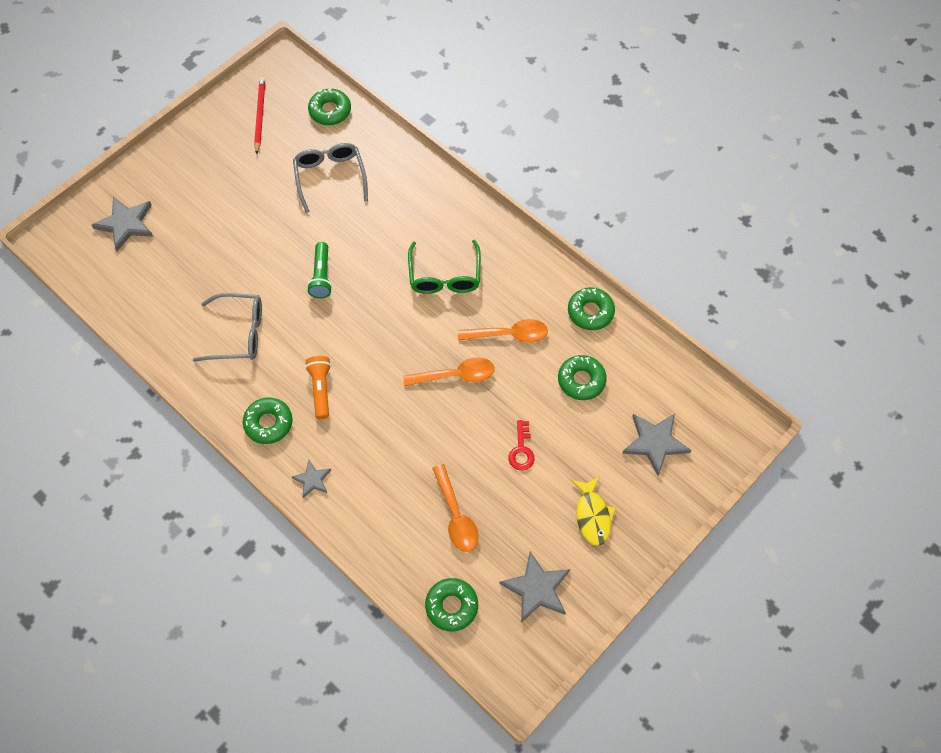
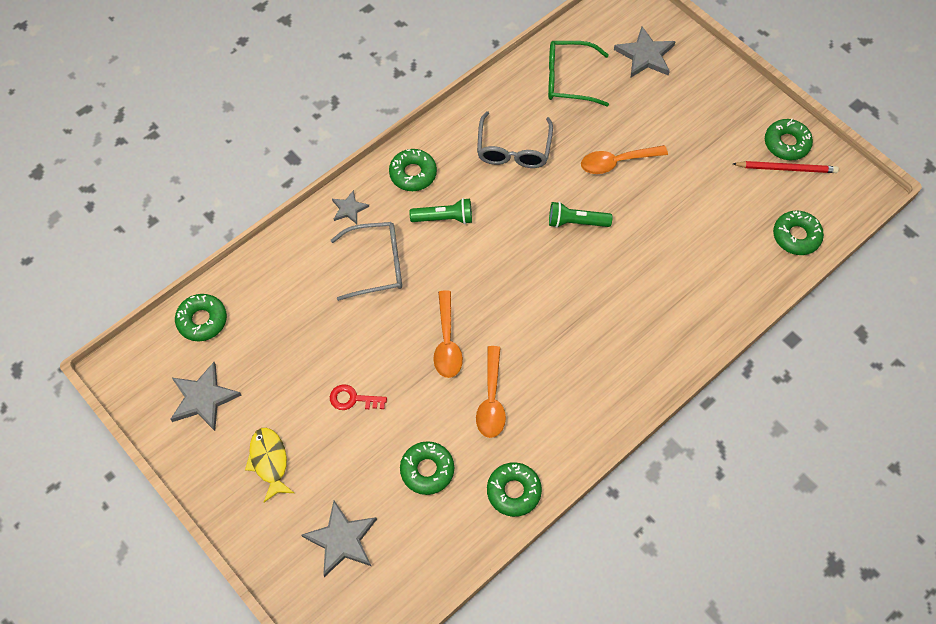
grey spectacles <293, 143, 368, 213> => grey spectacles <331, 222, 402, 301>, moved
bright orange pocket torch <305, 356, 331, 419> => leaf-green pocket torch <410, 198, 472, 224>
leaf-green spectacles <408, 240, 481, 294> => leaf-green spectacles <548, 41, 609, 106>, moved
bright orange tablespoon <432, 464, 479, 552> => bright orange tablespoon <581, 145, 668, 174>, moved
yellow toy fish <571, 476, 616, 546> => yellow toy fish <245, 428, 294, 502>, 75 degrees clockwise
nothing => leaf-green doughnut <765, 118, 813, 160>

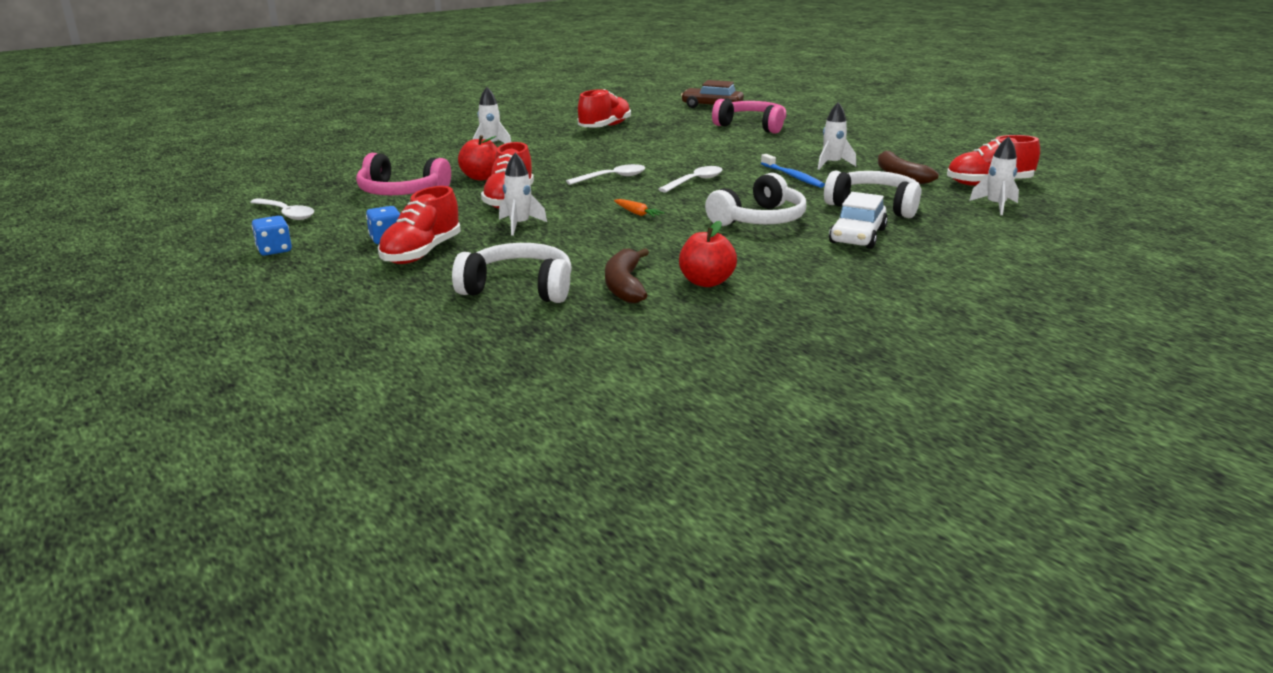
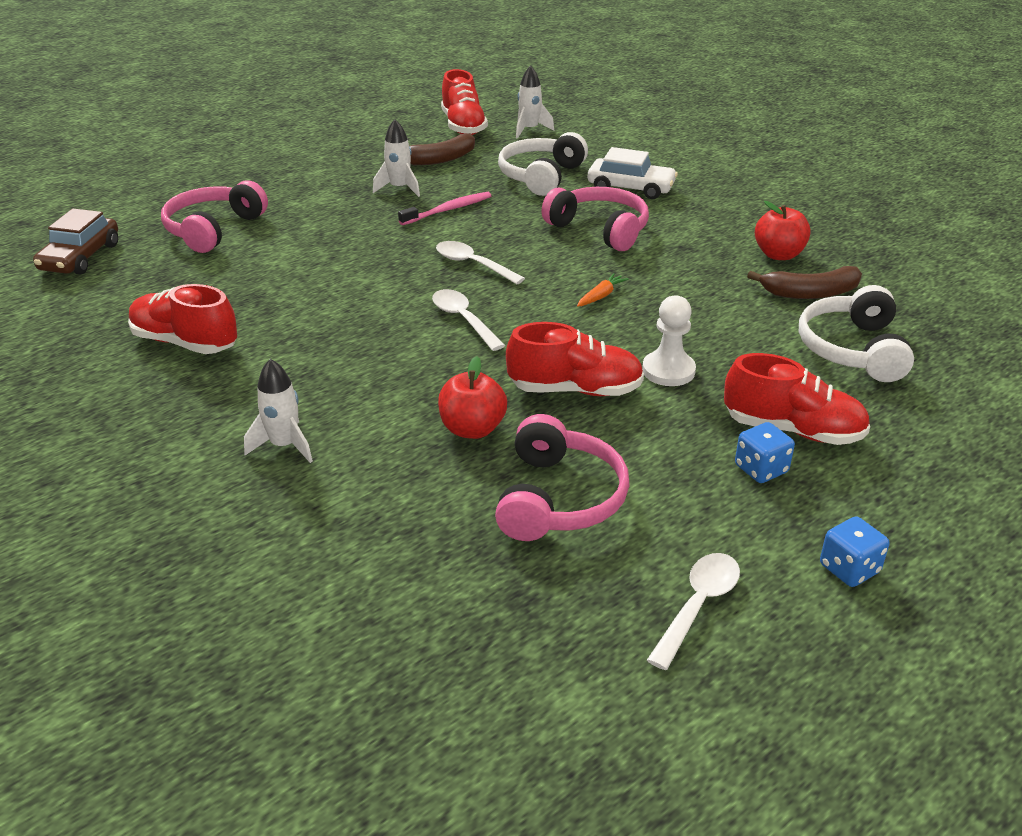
pure white toy rocket <499, 153, 547, 236> => pure white pawn <642, 295, 696, 386>
pure white over-ear headphones <705, 173, 806, 226> => rosy over-ear headphones <541, 187, 649, 251>
blue tooth brush <761, 154, 825, 188> => rosy tooth brush <398, 192, 491, 225>

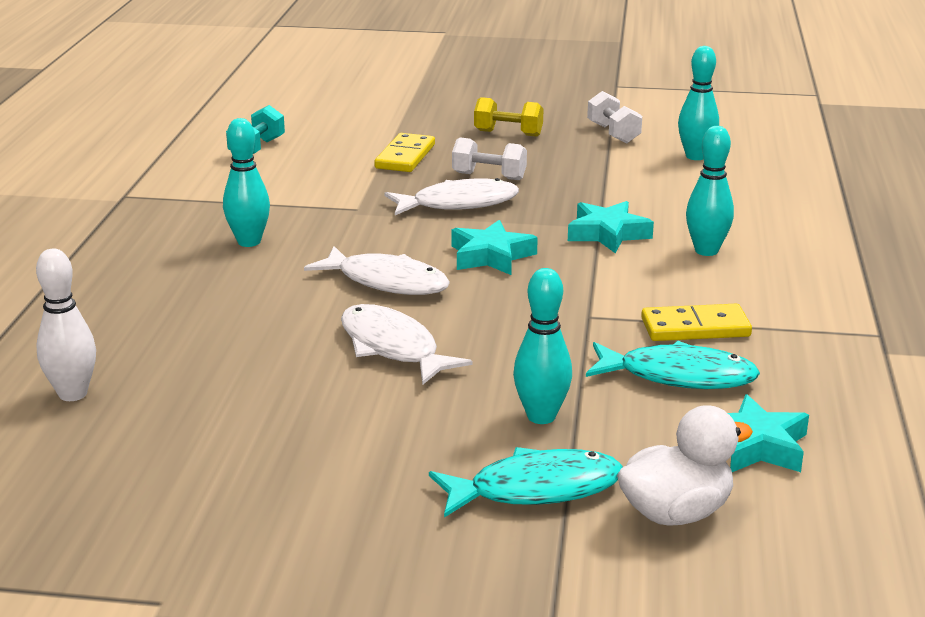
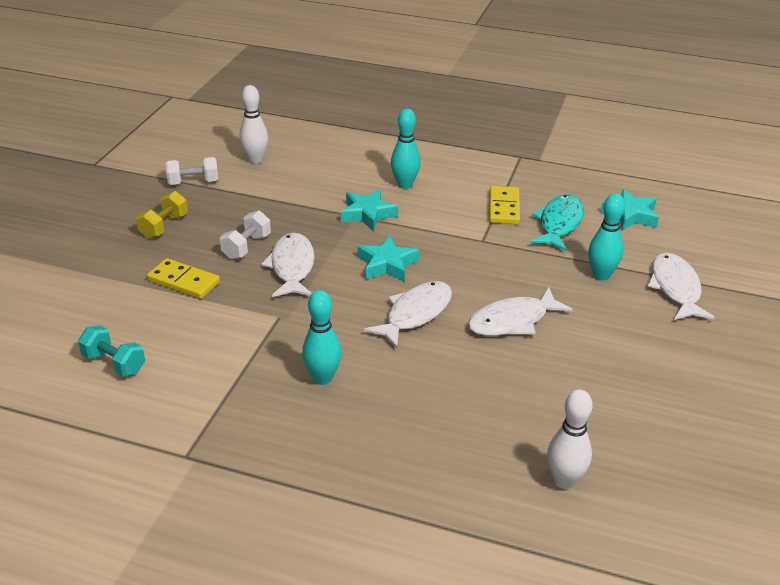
teal toy fish <429, 447, 623, 518> => pure white toy fish <647, 253, 715, 320>
pure white rubber duck <617, 405, 753, 526> => nothing
teal skittle <678, 46, 719, 160> => pure white skittle <239, 85, 269, 163>

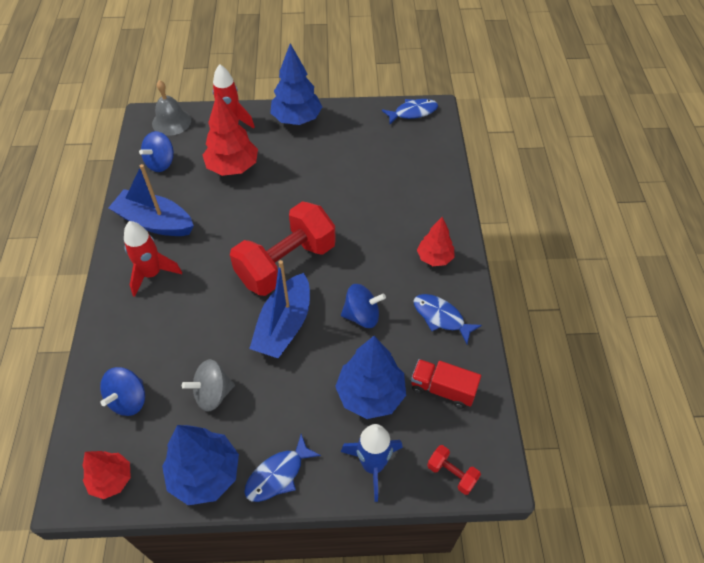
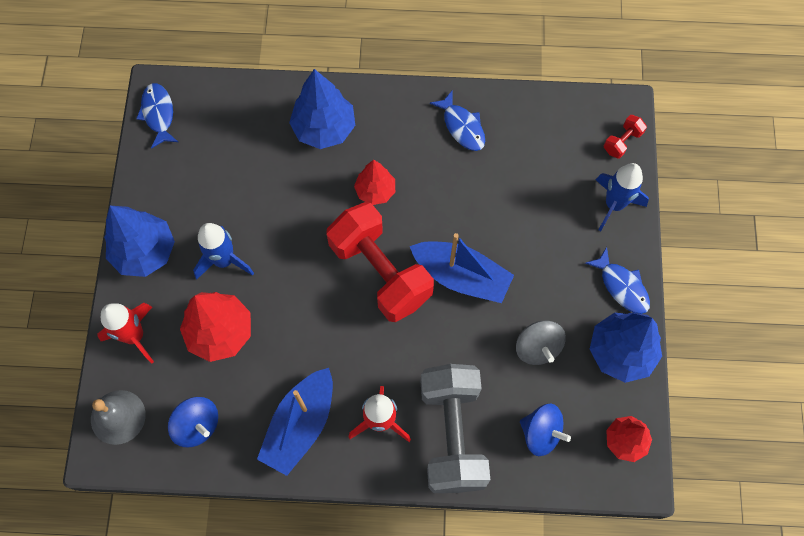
blue toy tree <335, 336, 406, 419> => blue toy tree <289, 69, 355, 149>, moved
blue spinning top <341, 284, 386, 328> => nothing
crimson lorry <411, 359, 481, 409> => nothing
blue toy fish <414, 294, 482, 344> => blue toy fish <430, 91, 485, 151>, 75 degrees counterclockwise
crimson toy tree <417, 217, 454, 266> => crimson toy tree <354, 160, 395, 205>, moved
nothing => blue toy rocket <193, 223, 254, 280>
nothing => grey hand weight <420, 364, 490, 493>

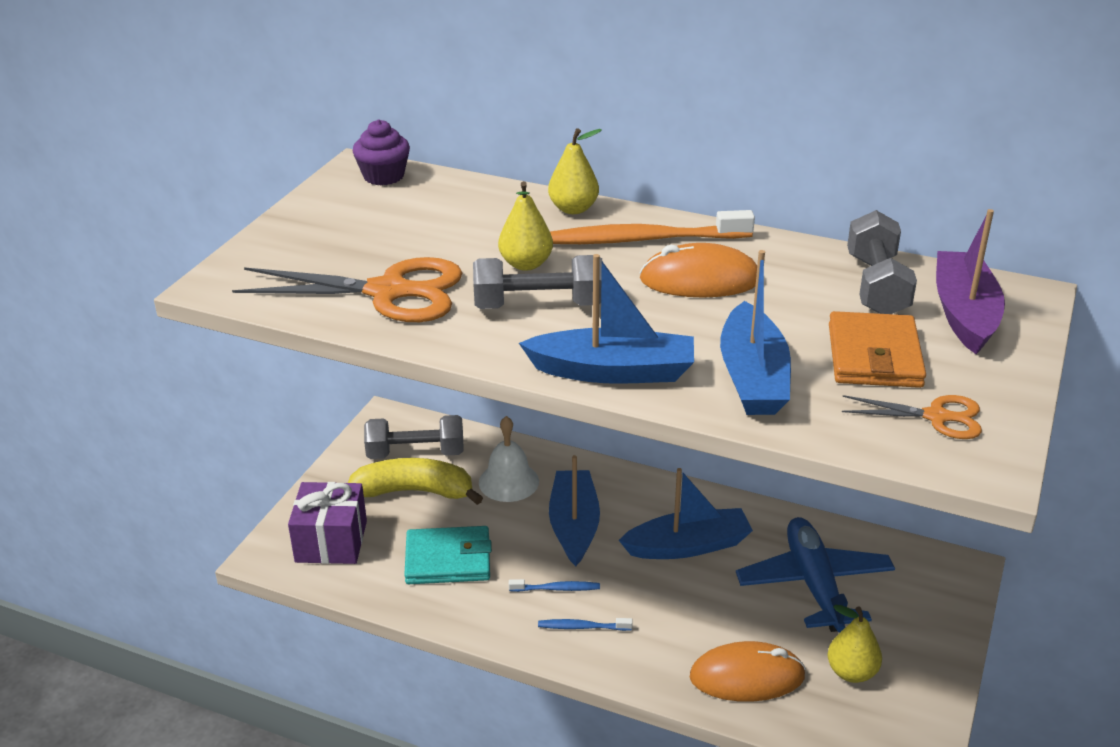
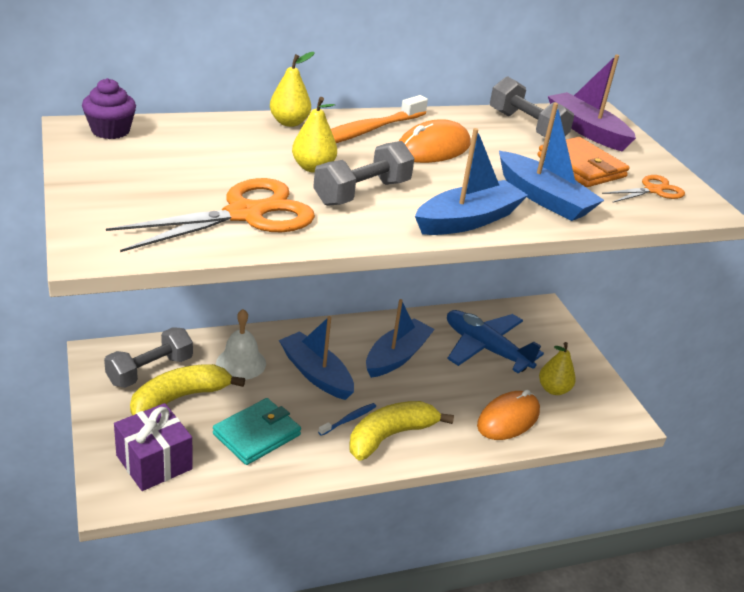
blue tooth brush <538, 618, 633, 631> => yellow banana <349, 401, 454, 460>

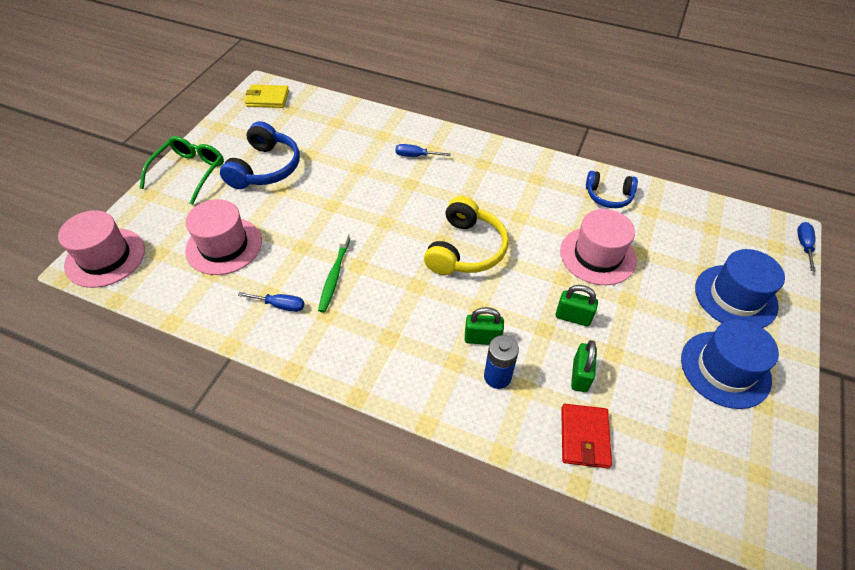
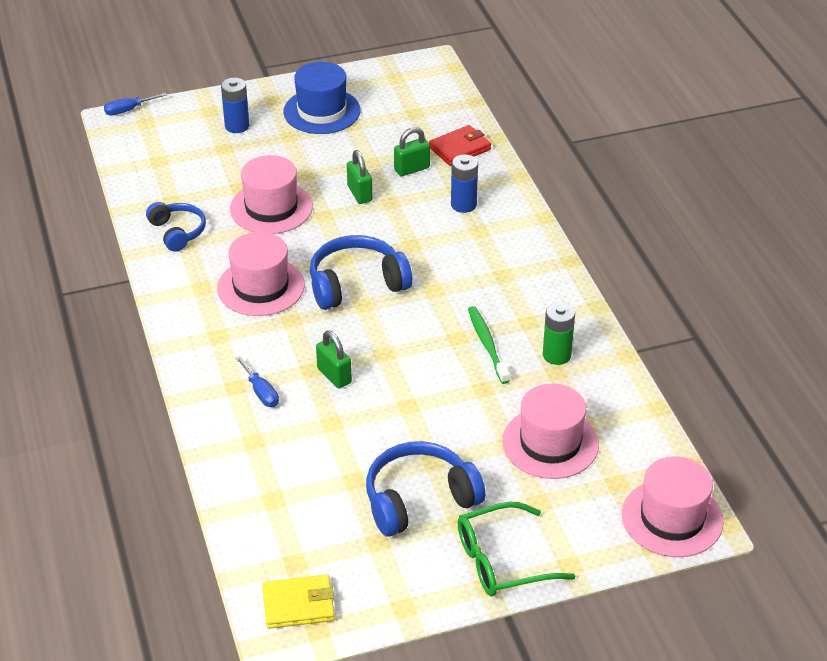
blue hand screwdriver <238, 292, 304, 312> => leaf-green AA battery <543, 302, 575, 365>
yellow card wallet <245, 85, 289, 108> => yellow card wallet <262, 574, 335, 629>, 60 degrees counterclockwise
leaf-green tooth brush <318, 232, 350, 313> => leaf-green tooth brush <468, 306, 510, 384>, 75 degrees counterclockwise
yellow over-ear headphones <424, 196, 509, 275> => blue over-ear headphones <310, 235, 412, 310>
leaf-green padlock <465, 307, 504, 345> => leaf-green padlock <316, 330, 352, 389>, moved
blue tall hat <695, 249, 785, 328> => blue AA battery <221, 78, 249, 133>
nothing => rosy tall hat <217, 232, 305, 316>

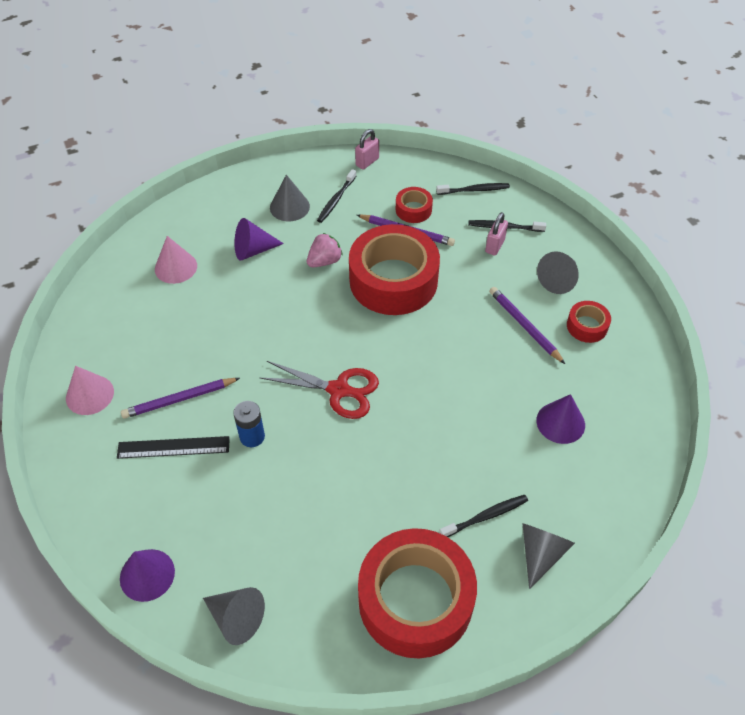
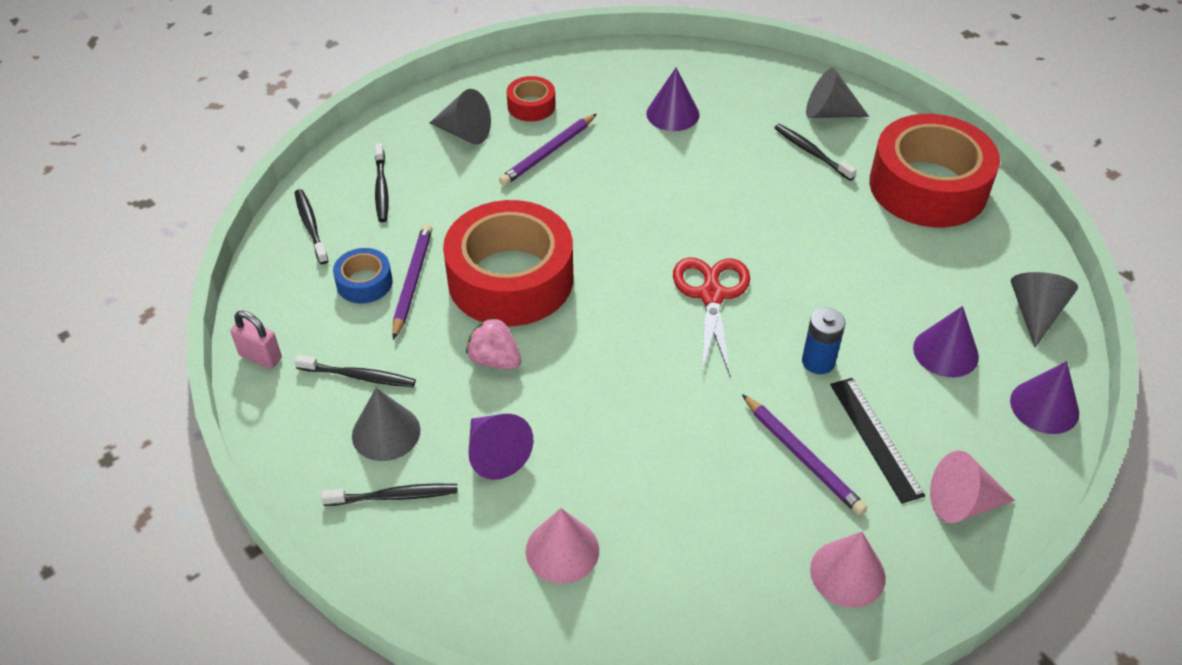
crimson tape <396, 187, 433, 223> => blue tape <333, 248, 393, 304>
rosy padlock <485, 212, 508, 255> => nothing
nothing => black tooth brush <321, 483, 458, 506>
nothing => purple cone <913, 306, 979, 377>
nothing => rosy cone <930, 451, 1015, 523>

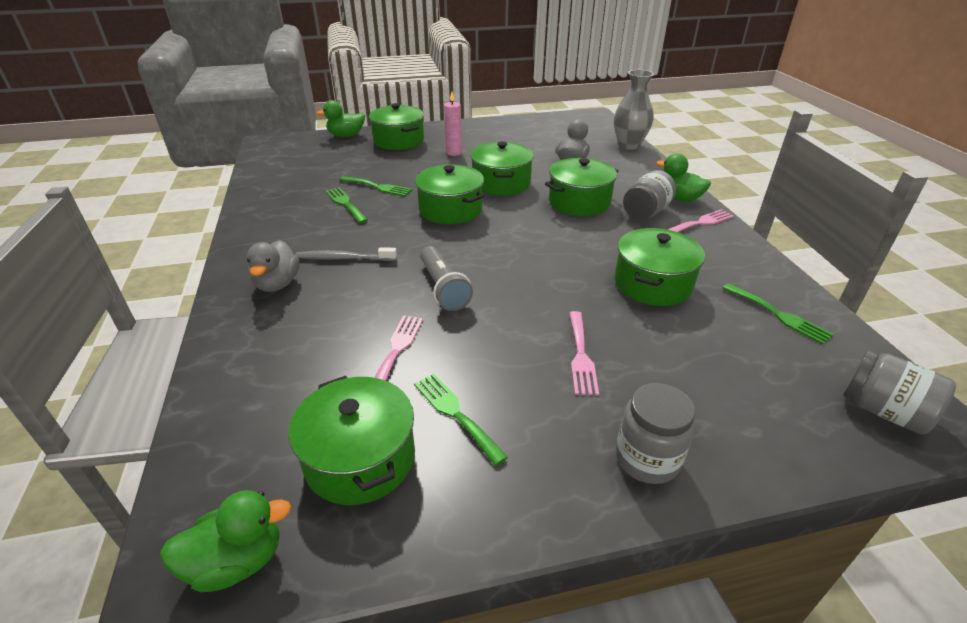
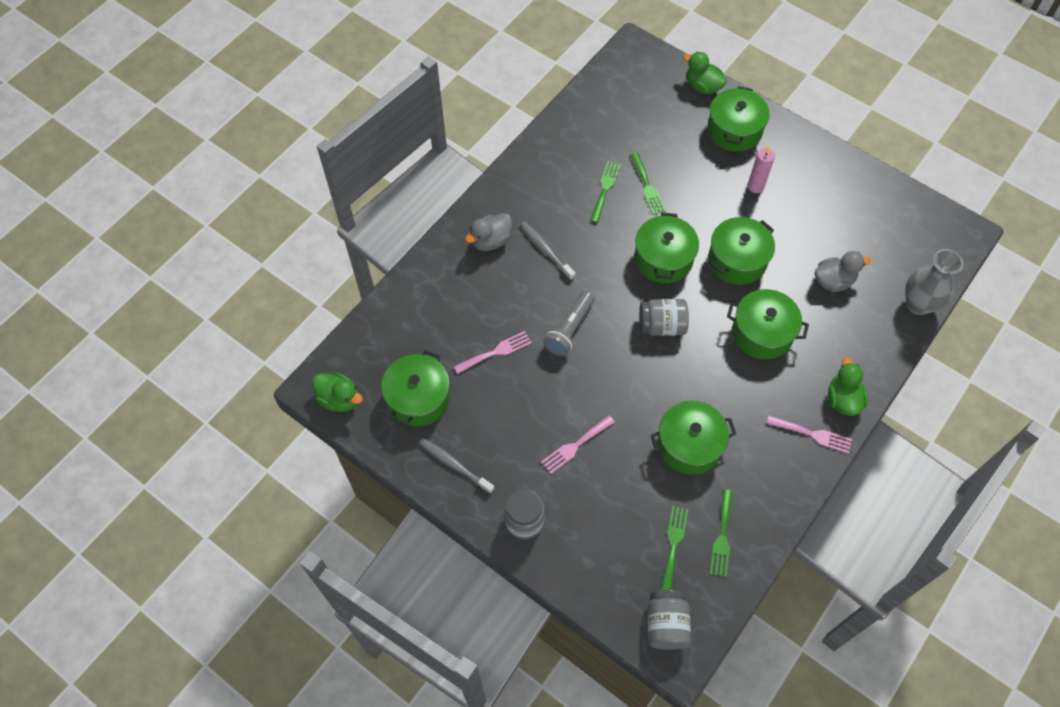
leaf-green fork <414, 374, 508, 466> => leaf-green fork <661, 506, 688, 590>, moved
grey jar <623, 170, 676, 220> => grey jar <639, 299, 689, 336>, moved
nothing => grey tooth brush <419, 438, 494, 494>

